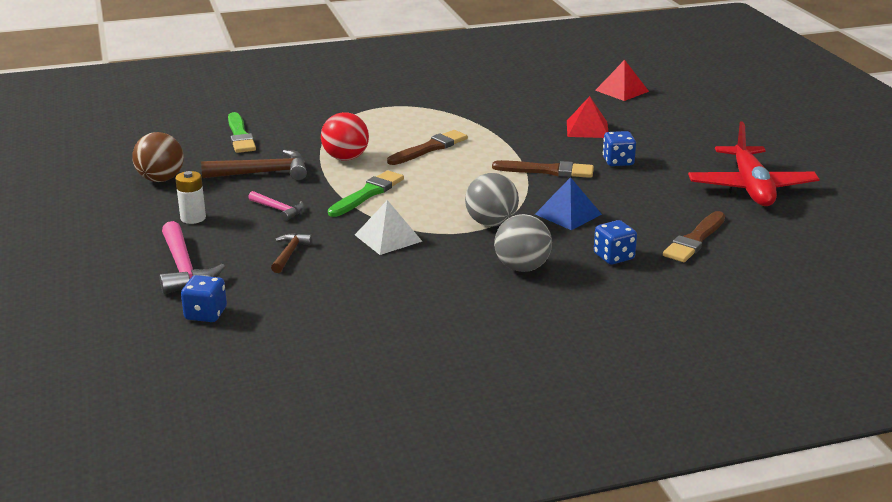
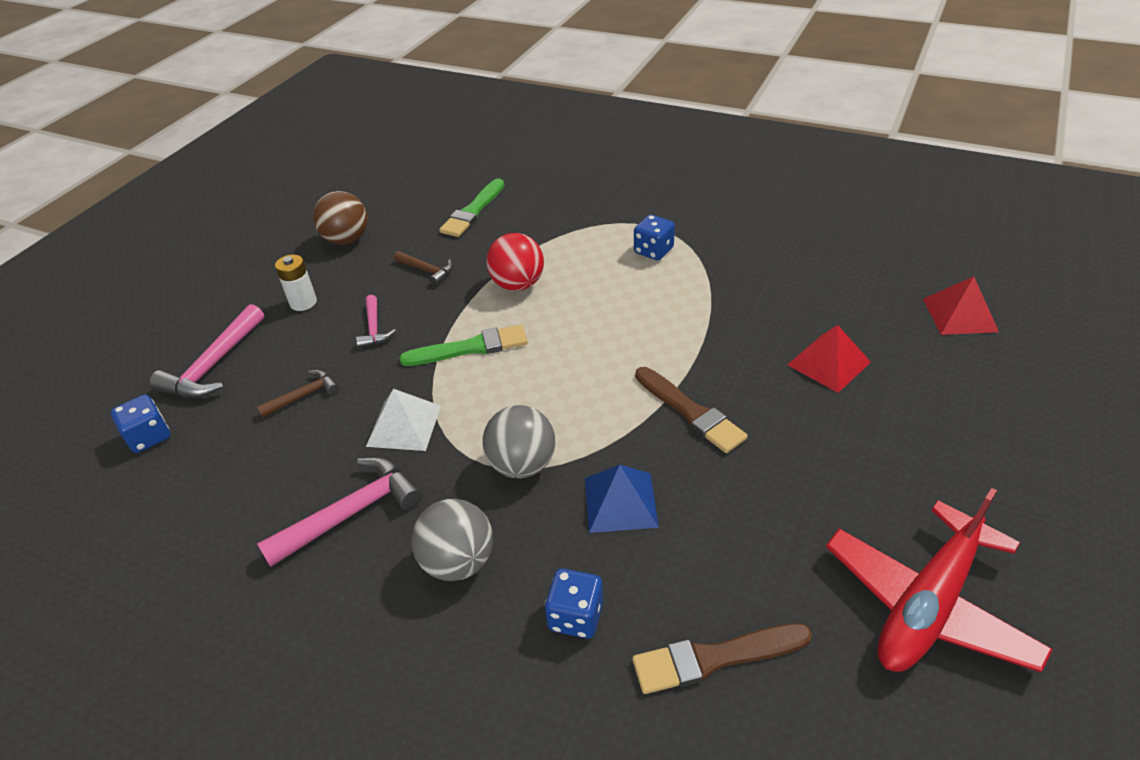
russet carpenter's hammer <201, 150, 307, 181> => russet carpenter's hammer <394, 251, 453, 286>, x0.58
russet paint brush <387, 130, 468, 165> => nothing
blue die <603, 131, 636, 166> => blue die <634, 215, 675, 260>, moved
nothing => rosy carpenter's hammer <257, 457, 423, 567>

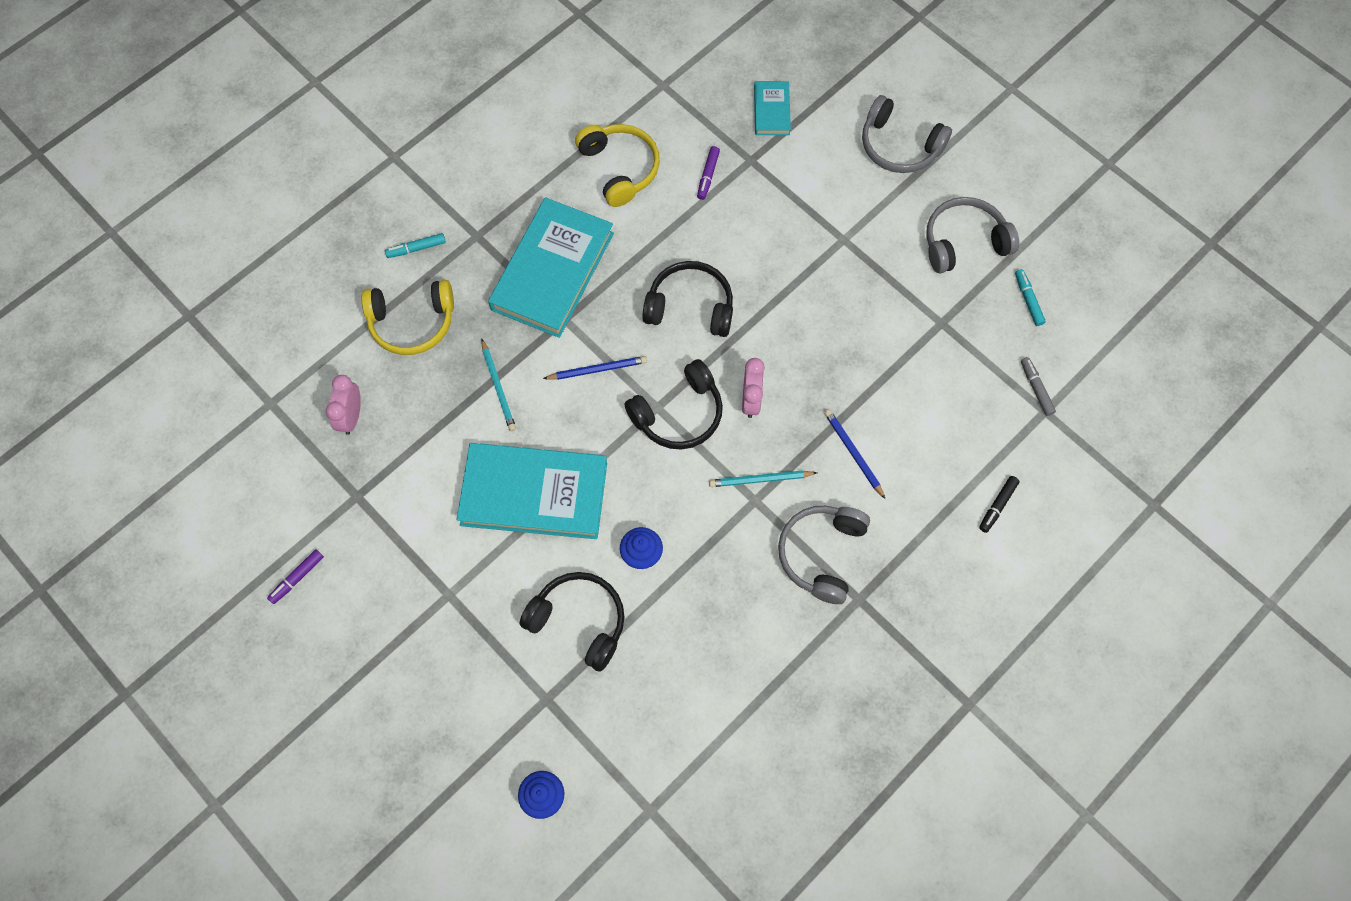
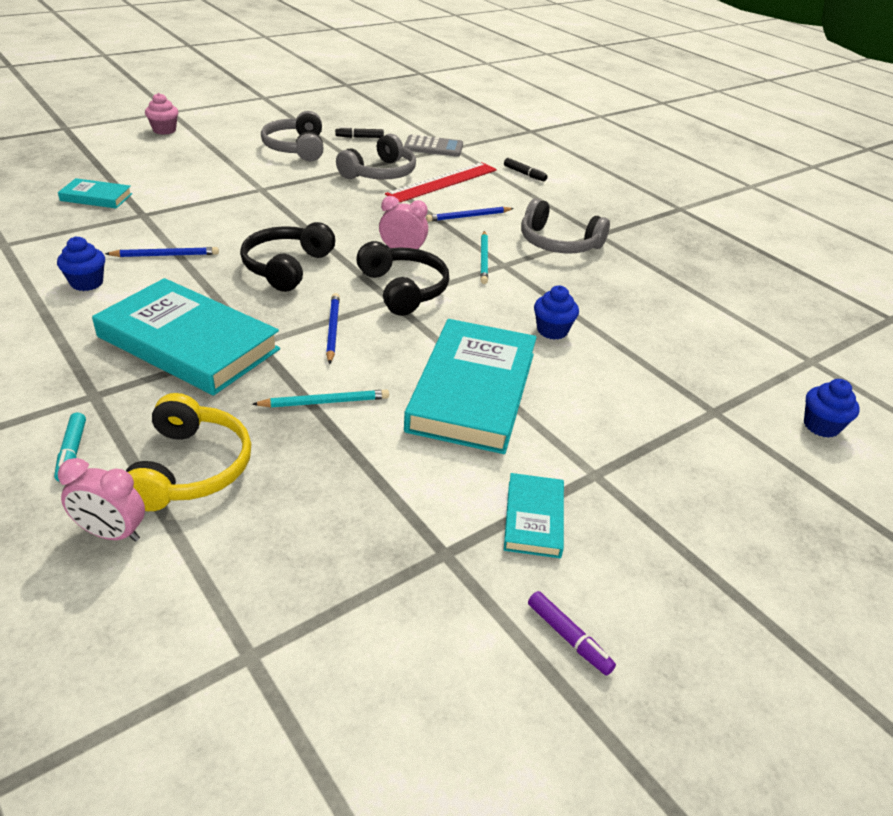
rosy alarm clock <326, 375, 361, 435> => rosy alarm clock <58, 458, 145, 542>, moved
black over-ear headphones <520, 572, 625, 672> => nothing
yellow over-ear headphones <575, 124, 660, 207> => blue cupcake <57, 236, 105, 291>
purple marker pen <697, 146, 720, 200> => nothing
grey over-ear headphones <862, 95, 952, 173> => grey over-ear headphones <336, 134, 416, 180>, moved
teal marker pen <1015, 269, 1046, 326> => black marker pen <335, 127, 384, 138>
grey marker pen <1021, 357, 1056, 416> => grey pocket calculator <404, 135, 463, 157>
nothing => blue pencil <105, 247, 219, 257>
nothing => rosy cupcake <145, 93, 178, 135>
nothing => crimson ruler <385, 162, 497, 203>
nothing => teal hardback <504, 473, 564, 558>

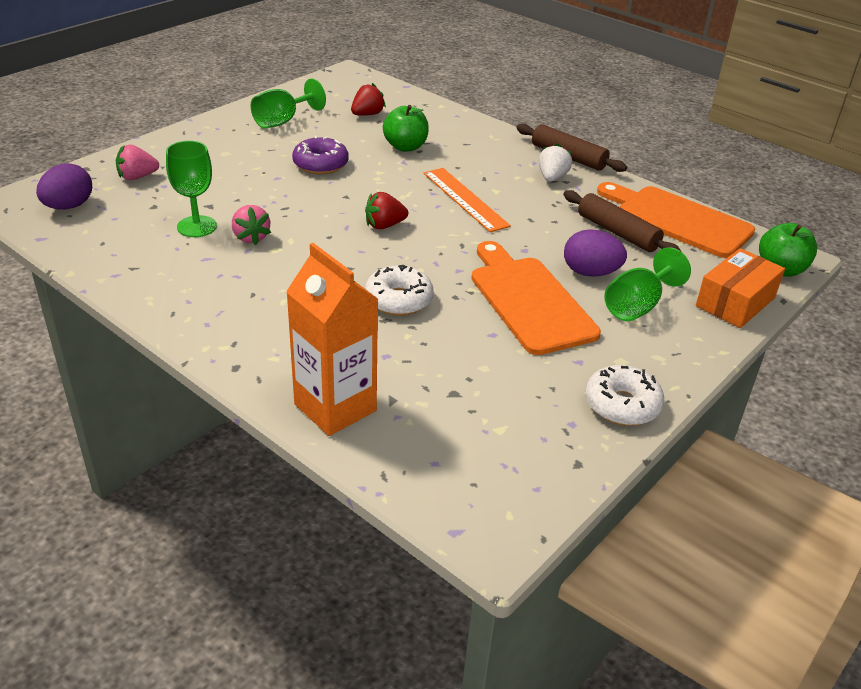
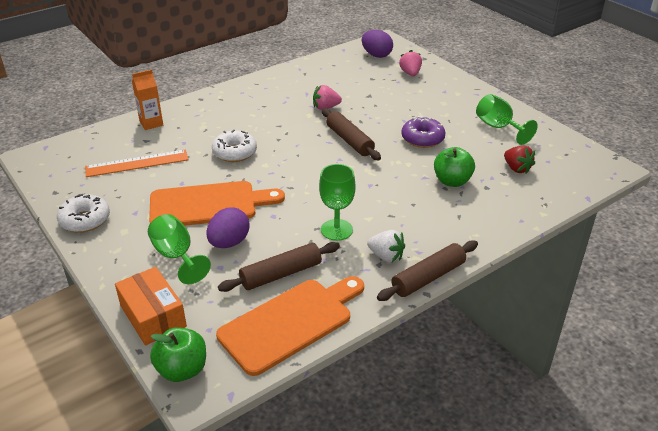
leaf-green goblet <166, 141, 217, 237> => leaf-green goblet <319, 164, 356, 241>, moved
bright orange milk carton <286, 243, 378, 436> => bright orange milk carton <132, 69, 163, 130>, x0.60
crimson toy strawberry <365, 192, 408, 229> => nothing
bright orange ruler <424, 168, 511, 232> => bright orange ruler <85, 150, 188, 177>, moved
nothing => russet pastry roller <322, 108, 381, 160>

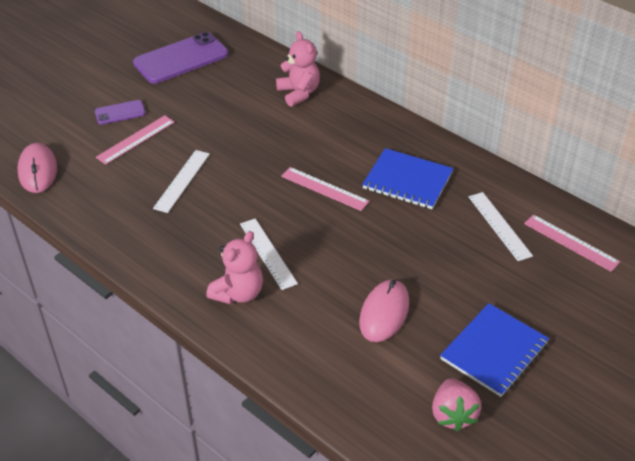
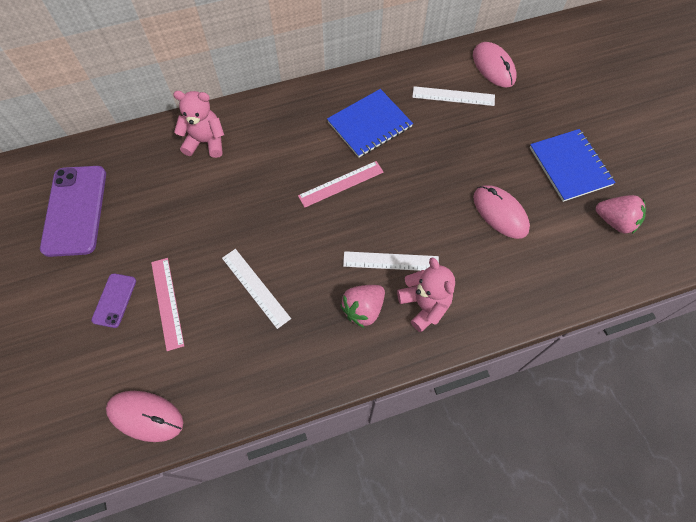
rosy ruler <524, 214, 620, 272> => rosy computer mouse <473, 42, 517, 88>
nothing => rosy toy strawberry <340, 285, 385, 328>

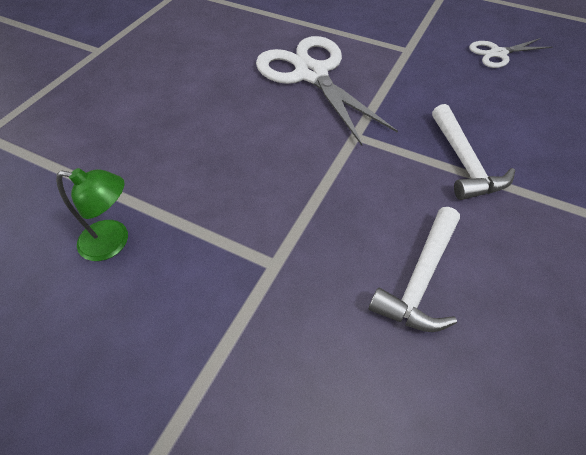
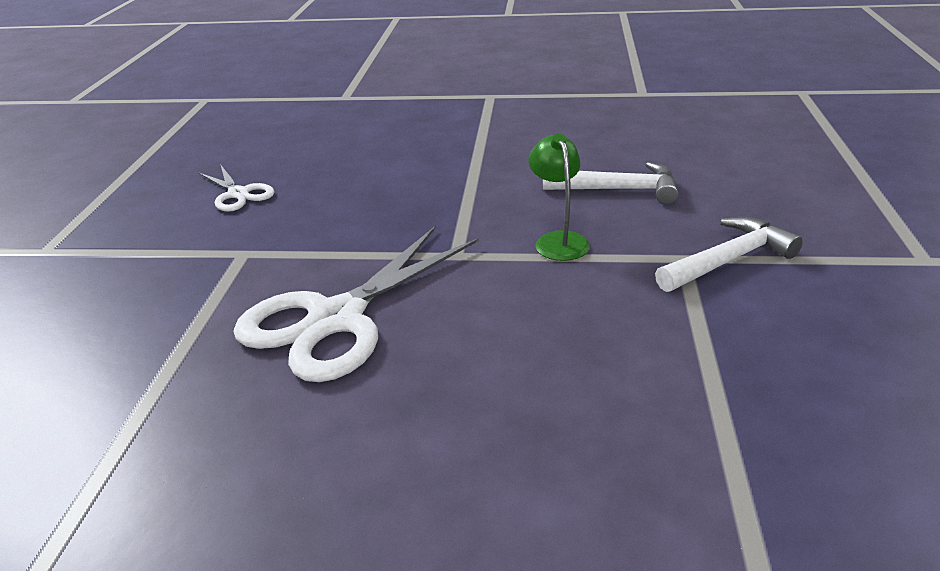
leaf-green desk lamp <56, 168, 128, 261> => leaf-green desk lamp <528, 133, 590, 261>, moved
pure white carpenter's hammer <432, 104, 515, 200> => pure white carpenter's hammer <655, 217, 803, 292>, moved

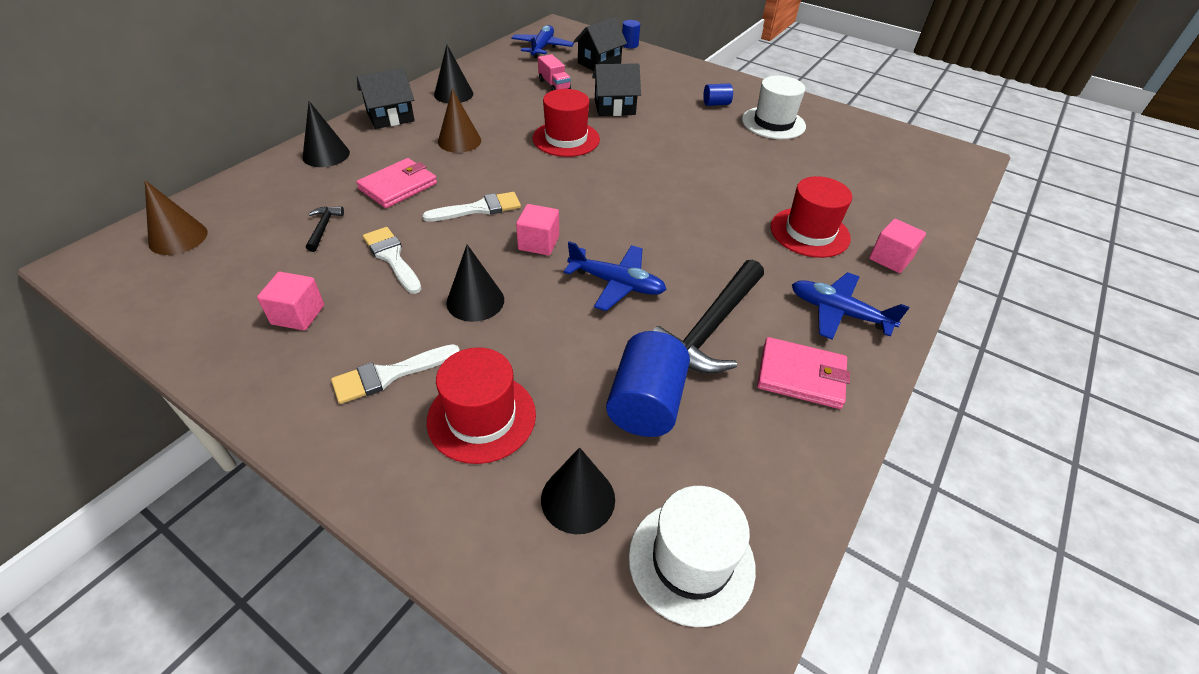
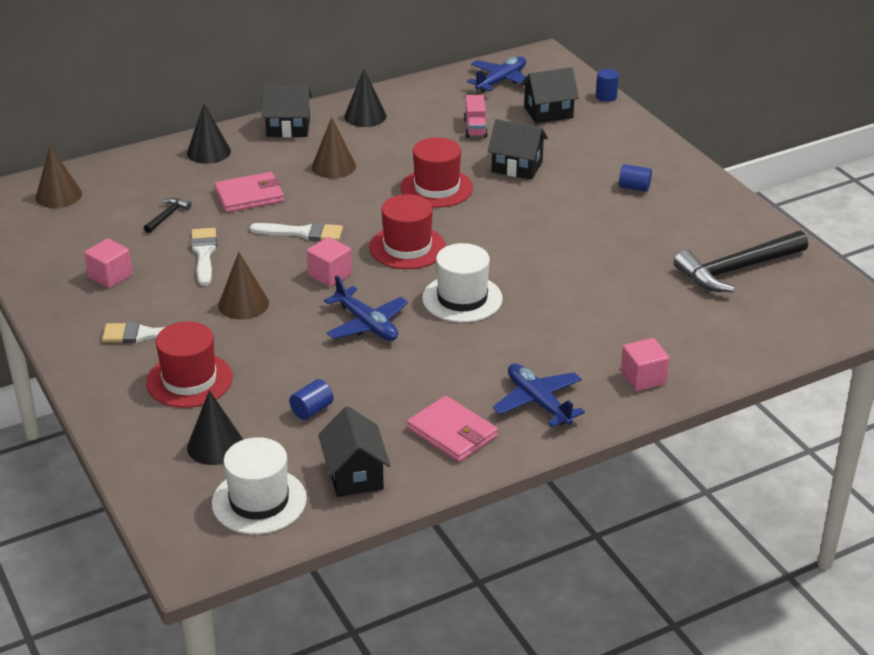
black cone <446, 245, 504, 322> => russet cone <218, 252, 269, 320>
blue solid cylinder <606, 331, 690, 437> => blue solid cylinder <289, 379, 334, 420>, x0.51
black carpenter's hammer <652, 259, 764, 374> => black carpenter's hammer <674, 231, 808, 292>, moved
pure white tall hat <742, 76, 806, 139> => pure white tall hat <422, 243, 503, 323>, moved
crimson tall hat <771, 176, 852, 258> => crimson tall hat <369, 194, 446, 269>, moved
nothing => black house <318, 406, 391, 497>

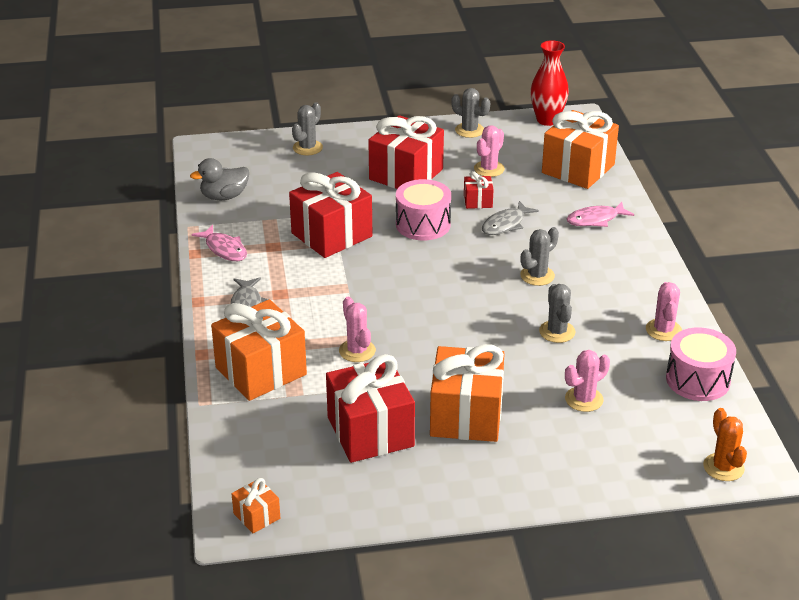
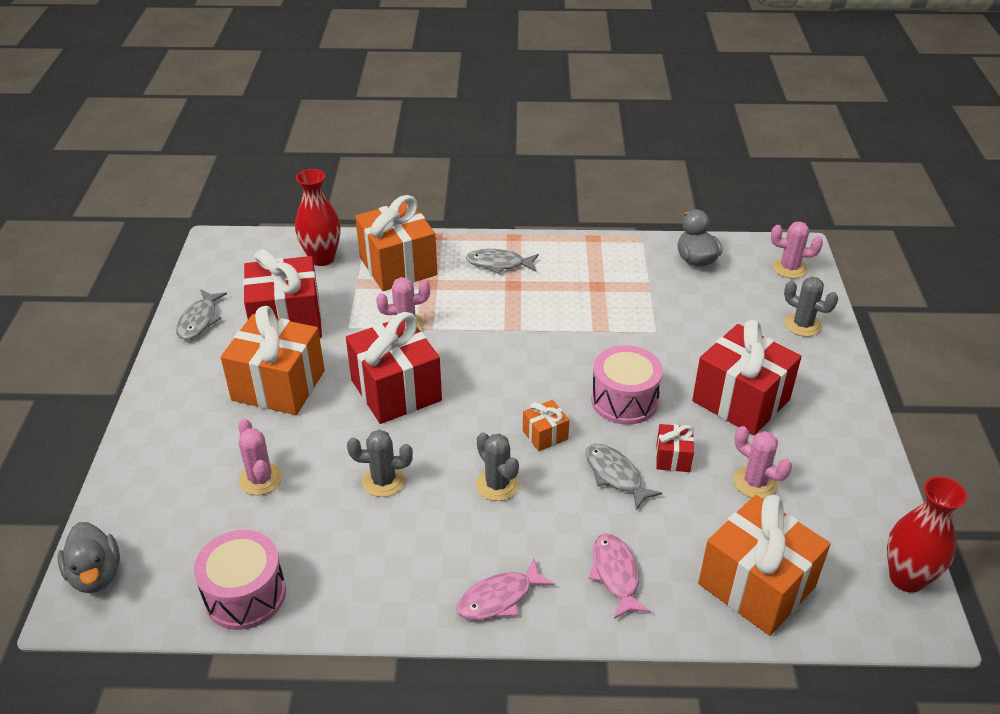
rosy toy fish <192, 225, 247, 261> => rosy toy fish <456, 559, 554, 620>, moved
bright orange gift <232, 478, 280, 533> => bright orange gift <523, 400, 569, 451>, moved
crimson gift <289, 172, 372, 258> => crimson gift <346, 312, 442, 424>, moved
grey prickly plant <451, 88, 490, 138> => nothing
rosy prickly plant <646, 282, 682, 341> => rosy prickly plant <771, 222, 823, 278>, moved
bright orange prickly plant <703, 408, 747, 481> => grey rubber duck <58, 522, 120, 593>
nothing => grey toy fish <176, 289, 227, 340>
nothing => crimson flower vase <295, 169, 341, 266>

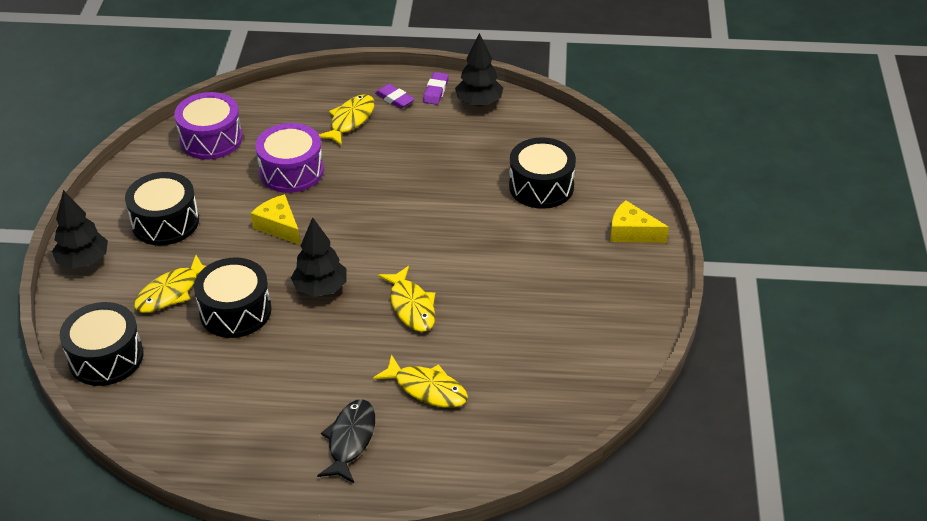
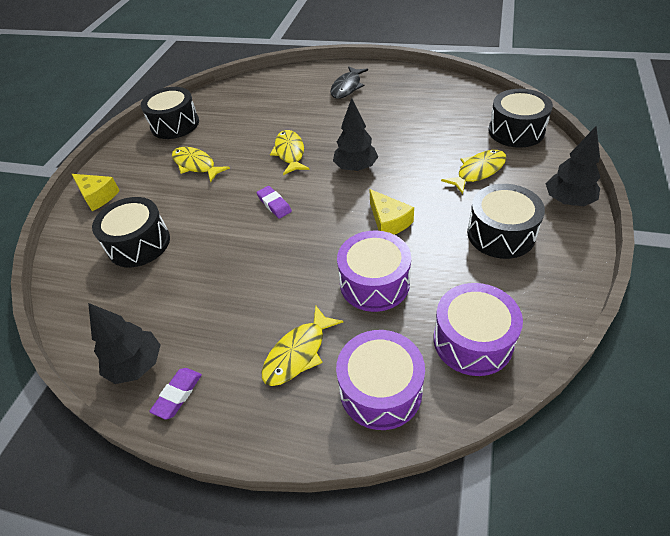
black drum <194, 258, 272, 338> => black drum <141, 87, 199, 139>, moved
yellow toy fish <373, 354, 468, 408> => yellow toy fish <172, 147, 230, 182>, moved
purple eraser <375, 84, 415, 109> => purple eraser <256, 186, 292, 218>, moved
nothing => purple drum <336, 330, 425, 430>

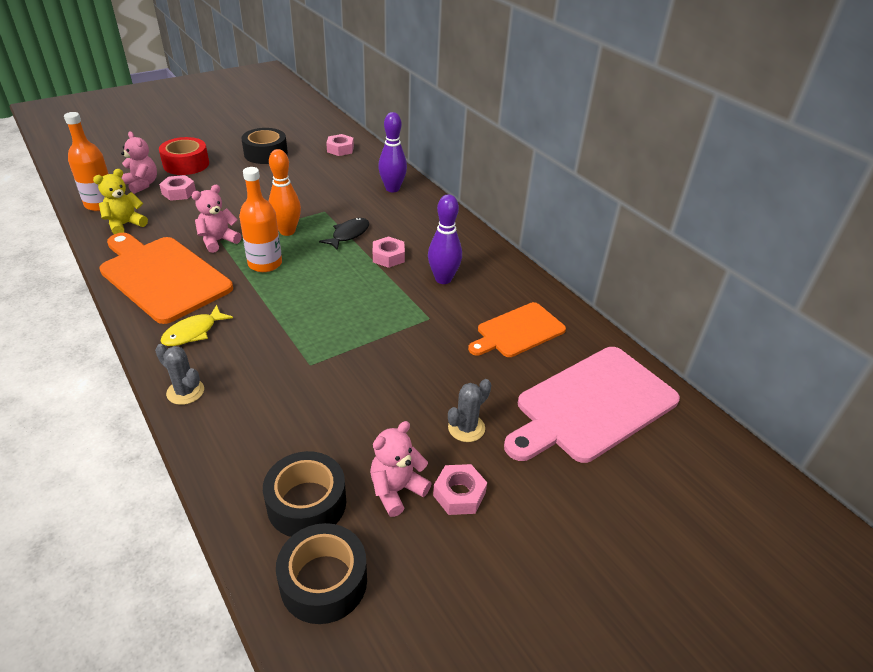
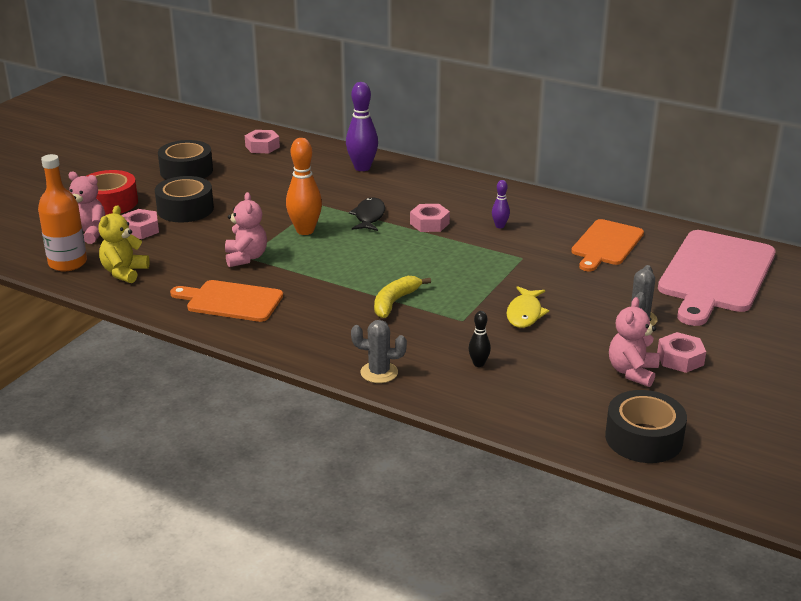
bright orange chopping board <99, 233, 233, 324> => bright orange chopping board <170, 280, 283, 322>, x0.60
yellow toy fish <160, 305, 233, 346> => yellow toy fish <506, 286, 549, 328>, moved
rosy teddy <191, 185, 242, 253> => rosy teddy <225, 192, 267, 267>, 150 degrees clockwise
bright orange drink bottle <239, 167, 282, 272> => nothing
black tape <263, 451, 346, 537> => black tape <155, 176, 214, 222>, moved
purple skittle <428, 194, 462, 284> => purple skittle <492, 180, 510, 228>, x0.51
nothing => yellow banana <374, 276, 431, 318>
nothing => black skittle <468, 311, 491, 367>

